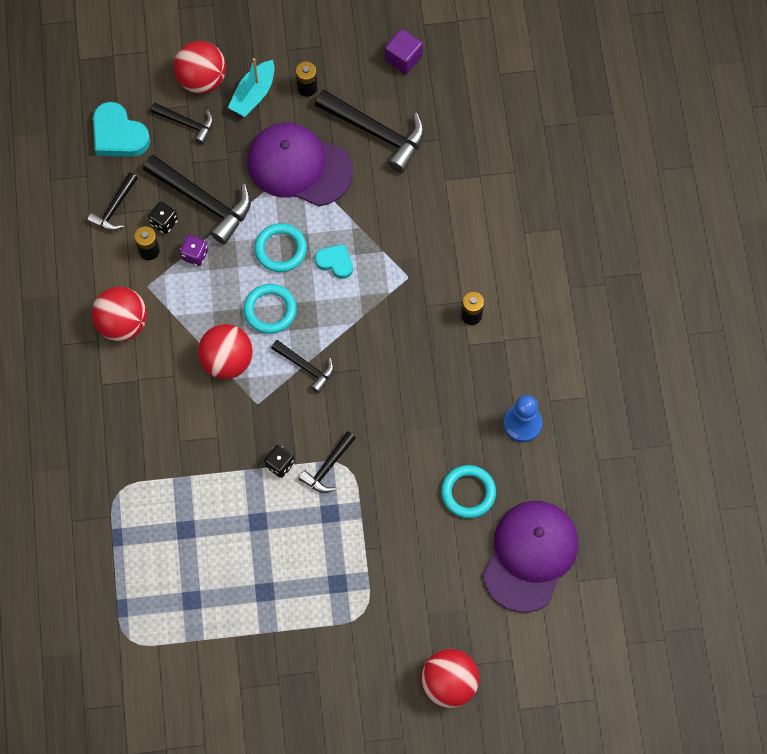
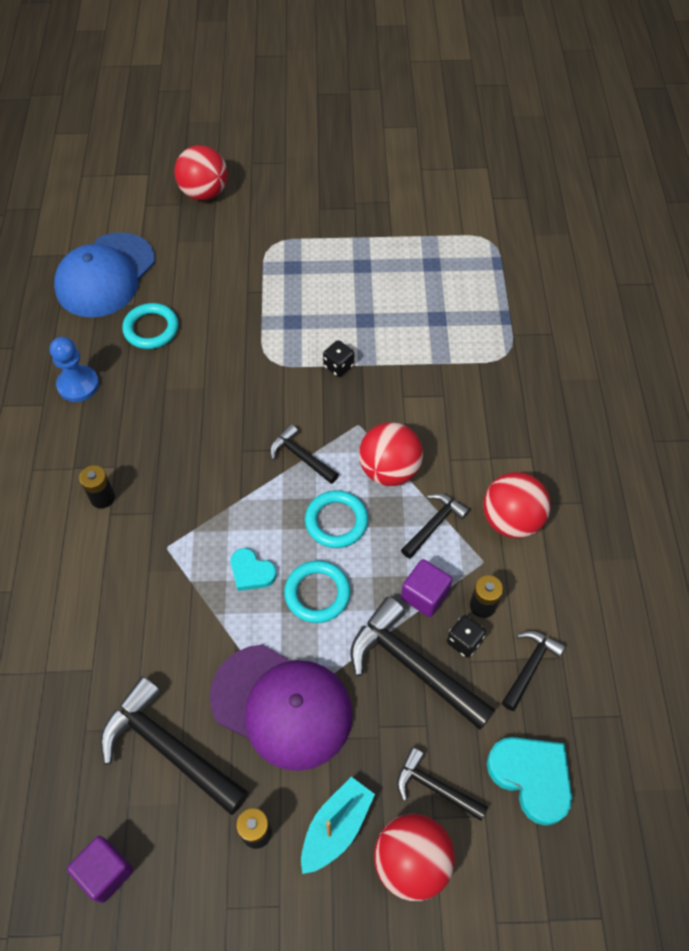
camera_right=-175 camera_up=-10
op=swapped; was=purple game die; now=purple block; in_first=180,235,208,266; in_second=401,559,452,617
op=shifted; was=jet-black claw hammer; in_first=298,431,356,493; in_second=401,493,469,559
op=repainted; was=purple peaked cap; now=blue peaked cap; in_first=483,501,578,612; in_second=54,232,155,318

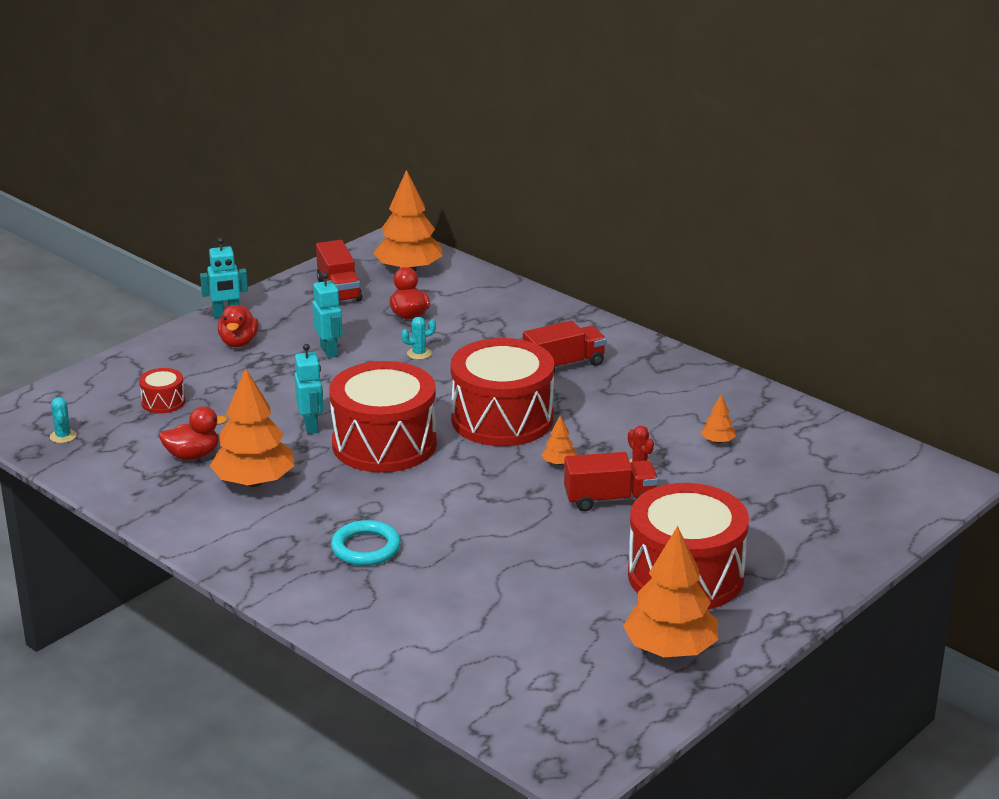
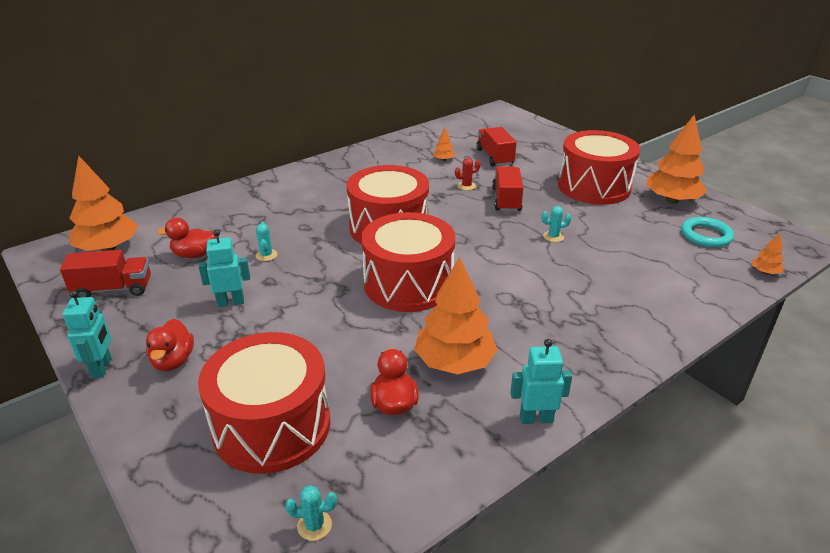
camera_right=-80 camera_up=5
op=rotated; was=scarlet duck; in_first=218,305,259,347; in_second=146,319,194,371; clockwise=75
op=shifted; was=scarlet truck; in_first=523,321,606,372; in_second=476,127,517,167
op=shifted; was=turquoise robot figure; in_first=295,344,323,434; in_second=510,339,572,424
op=scaled; was=scarlet toy drum; in_first=139,368,185,414; in_second=198,332,330,474; ratio=2.33
op=shifted; was=orange-coloured toy tree; in_first=541,416,577,465; in_second=752,233,784,274
op=shifted; was=turquoise ring; in_first=331,520,401,566; in_second=681,217,734,247
op=new; now=turquoise cactus; in_second=541,206,571,242

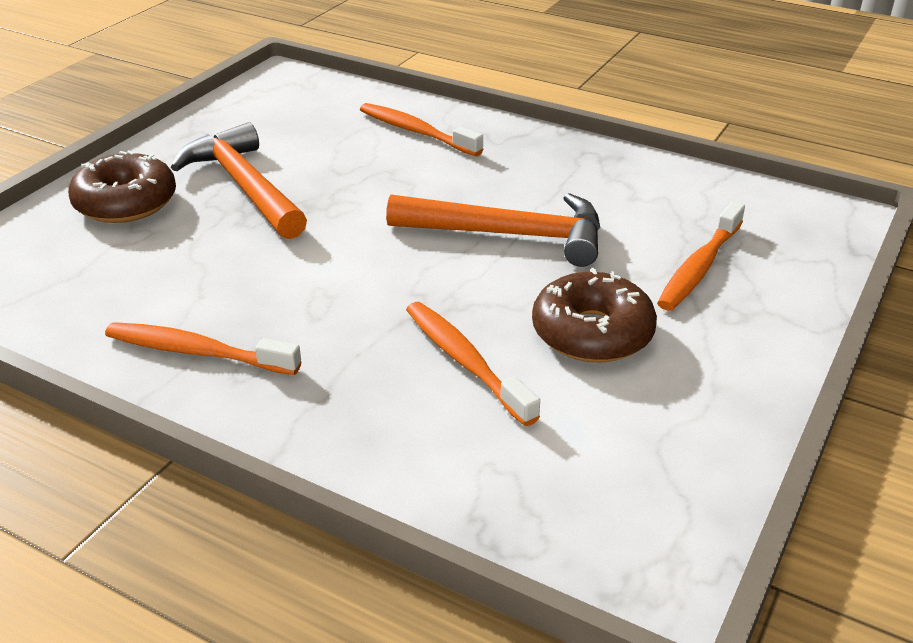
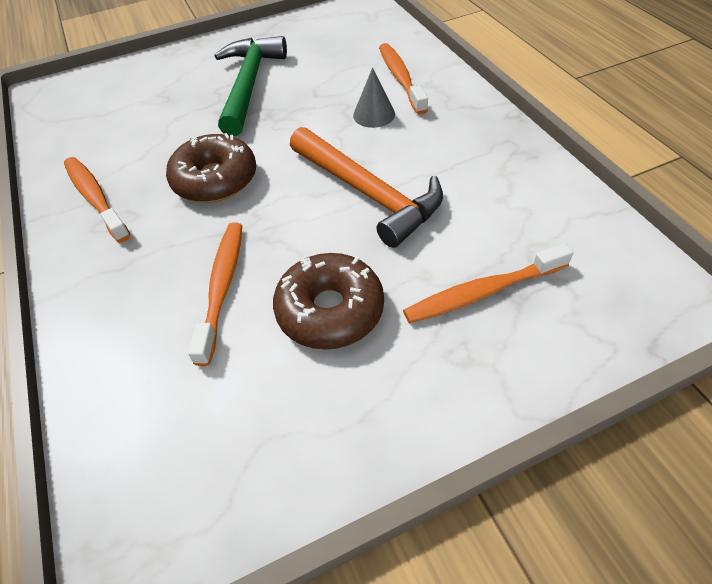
camera_right=40 camera_up=15
op=repainted; was=orange-coloured claw hammer; now=green claw hammer; in_first=171,122,307,239; in_second=215,36,287,136
op=shifted; was=brown doughnut; in_first=68,150,176,223; in_second=166,133,256,203
op=new; now=gray cone; in_second=353,67,395,128

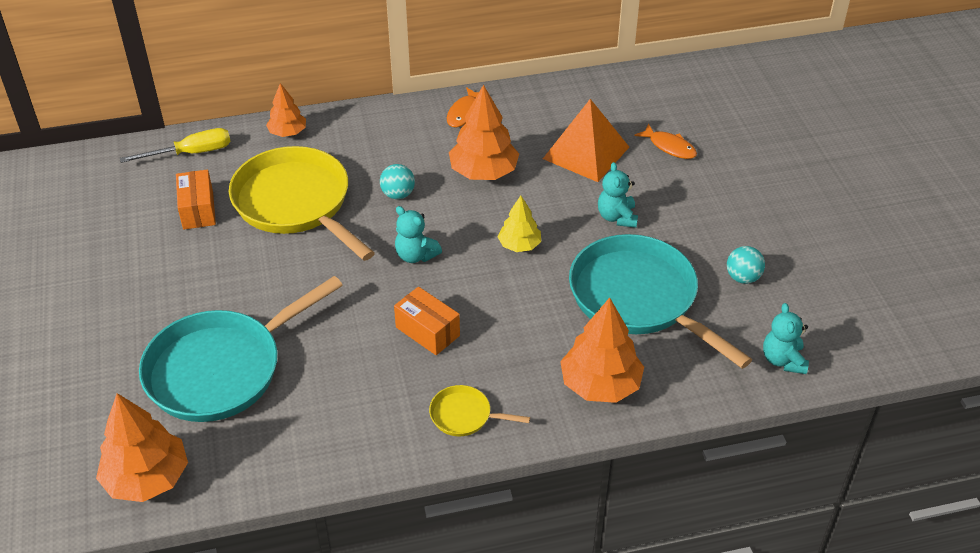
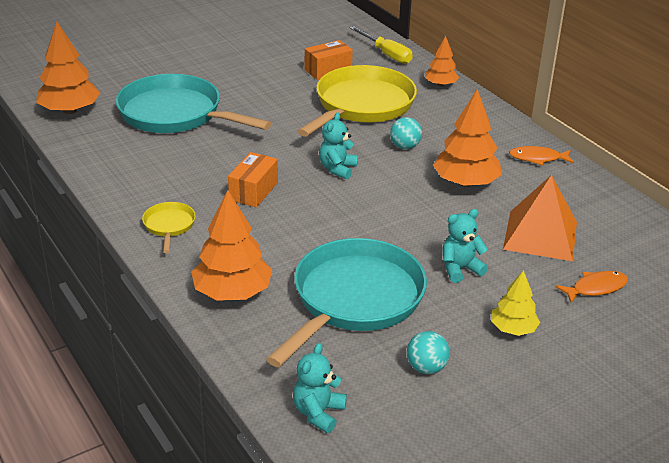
camera_right=70 camera_up=-10
op=rotated; was=orange-coloured toy fish; in_first=634,123,697,159; in_second=556,271,628,303; clockwise=-135
op=shifted; was=golden toy tree; in_first=497,196,541,252; in_second=491,270,540,336
op=rotated; was=turquoise teddy bear; in_first=763,303,809,374; in_second=293,343,347,433; clockwise=-45

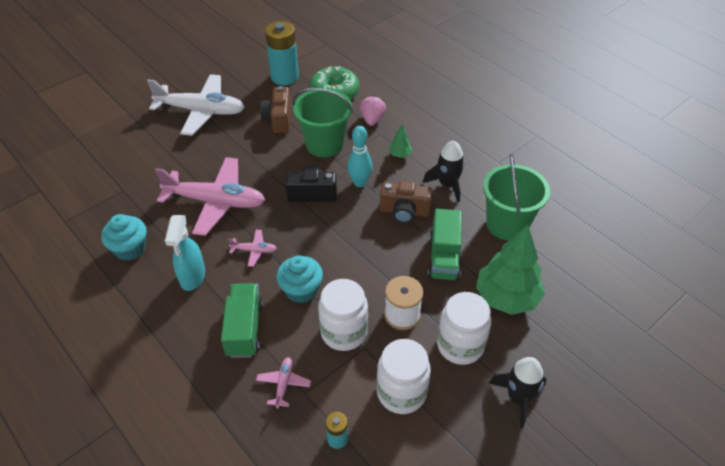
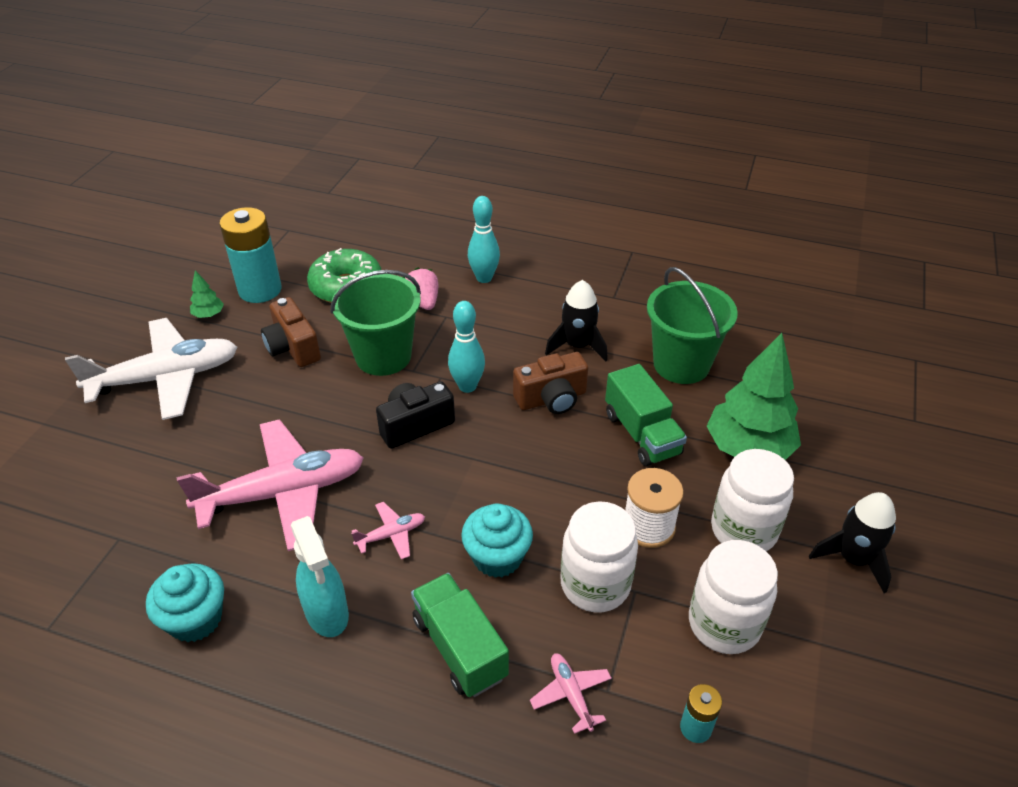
camera_right=-30 camera_up=-5
op=shifted; was=green toy tree; in_first=389,125,412,158; in_second=190,270,224,318
op=new; now=turquoise skittle; in_second=468,196,500,283

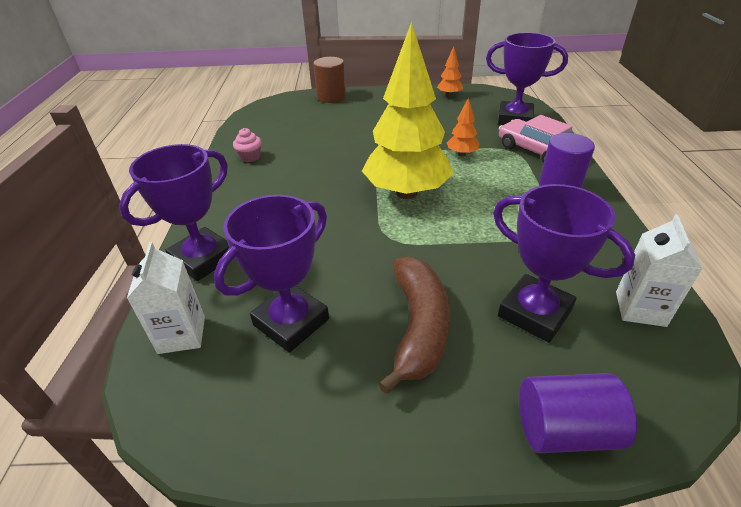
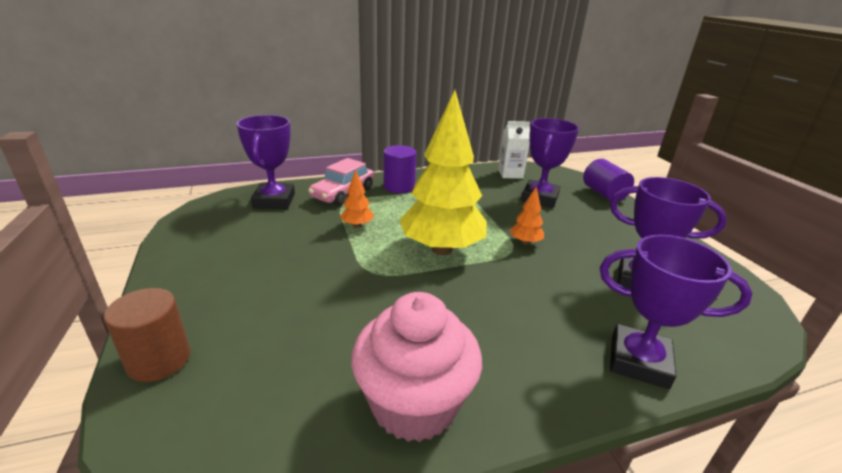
camera_right=-110 camera_up=-10
op=shifted; was=orange-coloured toy tree; in_first=437,46,464,97; in_second=510,187,544,245
op=scaled; was=rosy cupcake; in_first=233,128,262,162; in_second=351,292,482,442; ratio=2.5
op=gone; was=white carton; in_first=127,242,205,354
op=gone; was=brown banana fruit; in_first=378,256,450,394

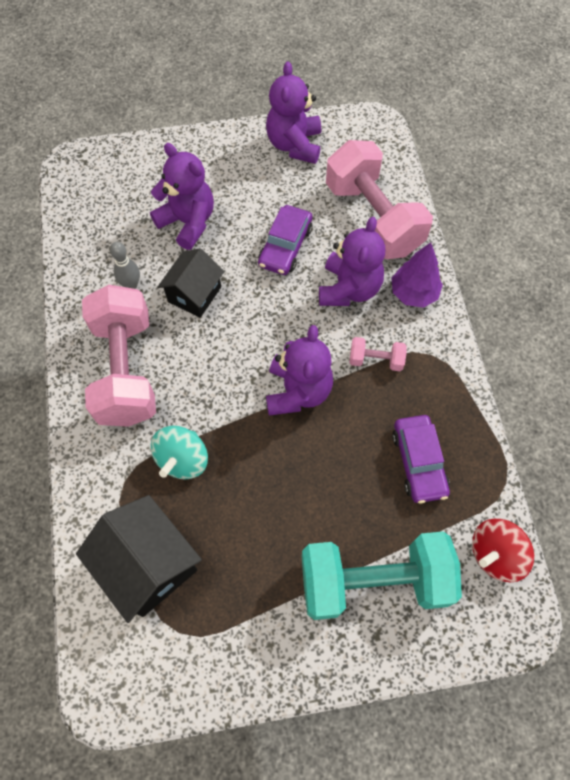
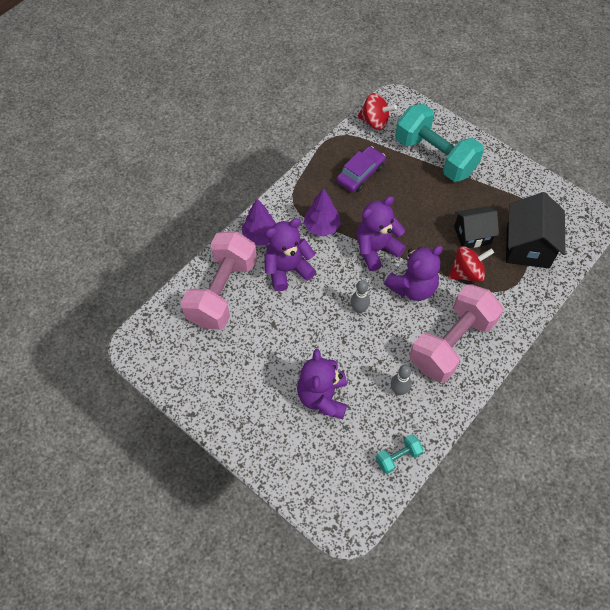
camera_right=-130 camera_up=-5
op=shifted; was=purple teddy bear; in_first=266,61,321,164; in_second=384,246,443,301
op=gone; was=purple car; in_first=258,205,313,275
op=shifted; was=jet-black cottage; in_first=158,248,225,318; in_second=454,206,499,248
op=swapped; was=rosy hand weight; now=purple toy tree; in_first=349,337,407,371; in_second=303,188,341,236
op=repainted; was=turquoise spinning top; now=scarlet spinning top; in_first=151,426,208,480; in_second=448,246,494,282
op=new; now=gray skittle; in_second=350,280,370,314
op=new; now=turquoise hand weight; in_second=376,434,423,474

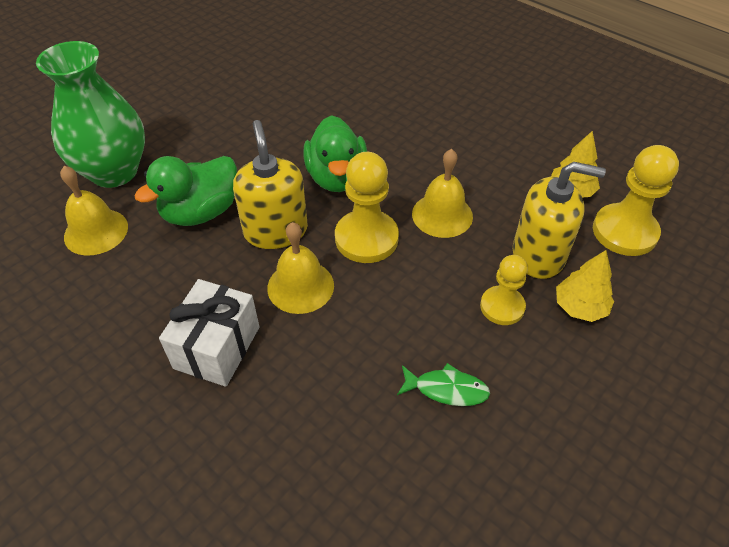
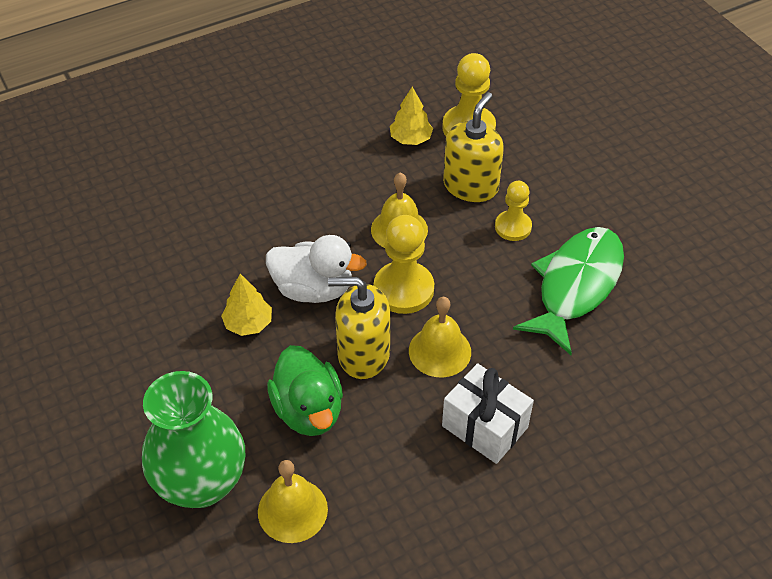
camera_right=-70 camera_up=0
op=repainted; was=green duck; now=white duck; in_first=303,115,367,192; in_second=266,235,367,303
op=shifted; was=golden toy tree; in_first=556,250,614,322; in_second=221,274,272,336
op=scaled; was=green toy fish; in_first=397,363,490,406; in_second=513,227,624,355; ratio=2.26

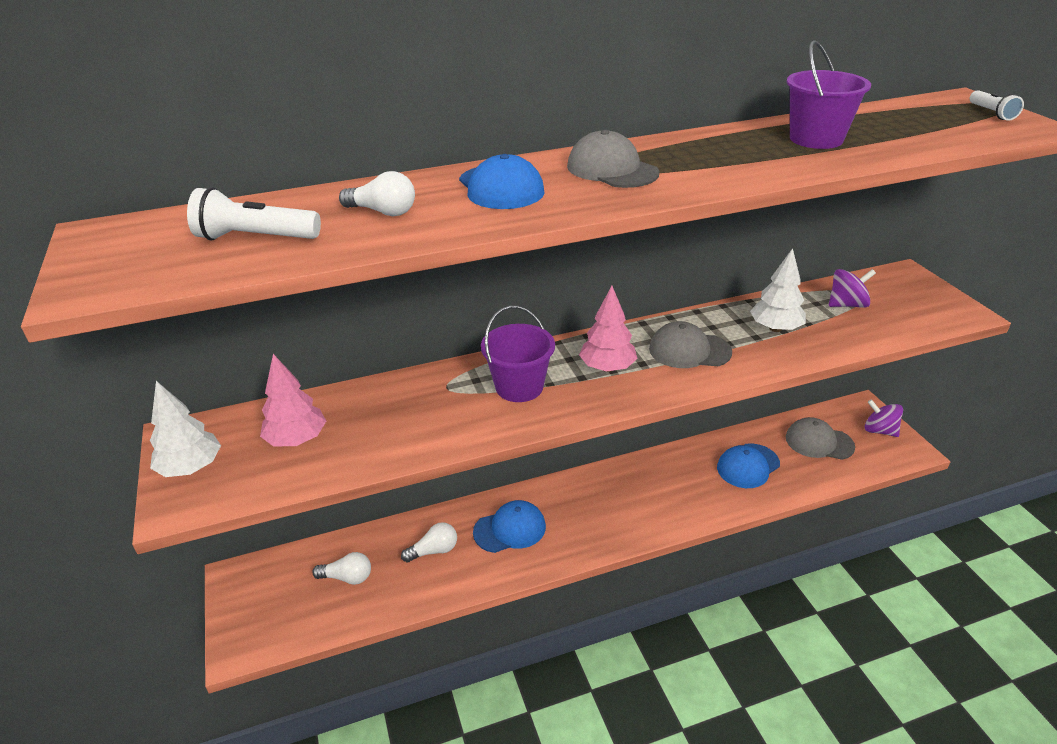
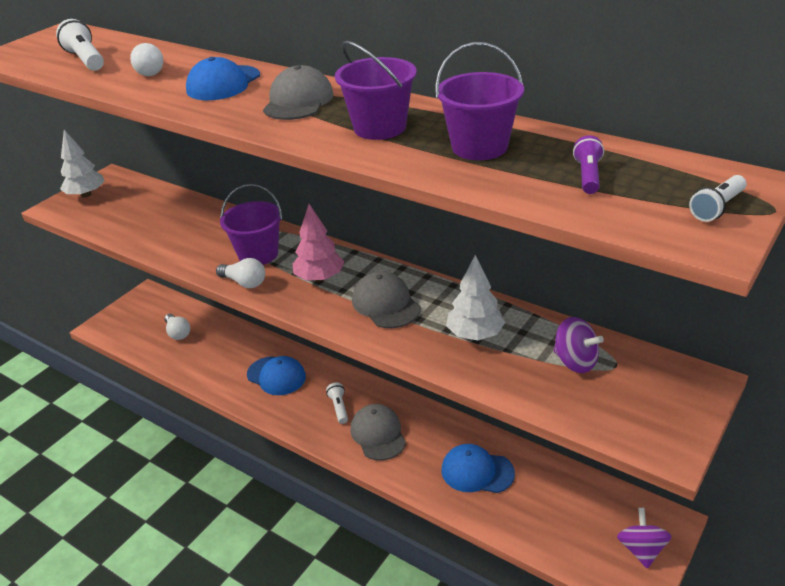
camera_right=55 camera_up=0
op=gone; was=rosy toy tree; in_first=260,354,326,446
op=shifted; was=gray peaked cap; in_first=786,417,855,460; in_second=350,404,406,460
op=shifted; was=white lightbulb; in_first=401,522,457,563; in_second=216,258,265,288
op=new; now=purple sand bucket; in_second=335,41,417,140
op=new; now=purple torch; in_second=573,135,604,194
op=new; now=white torch; in_second=326,382,348,424

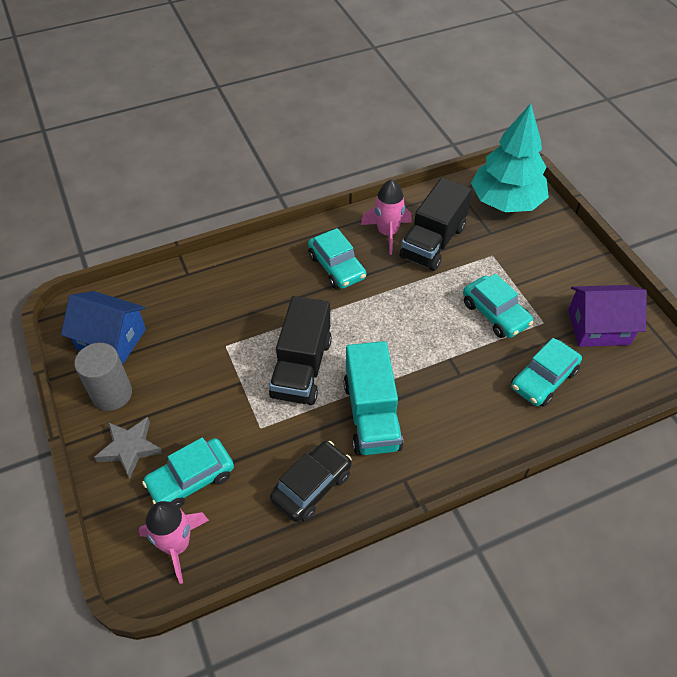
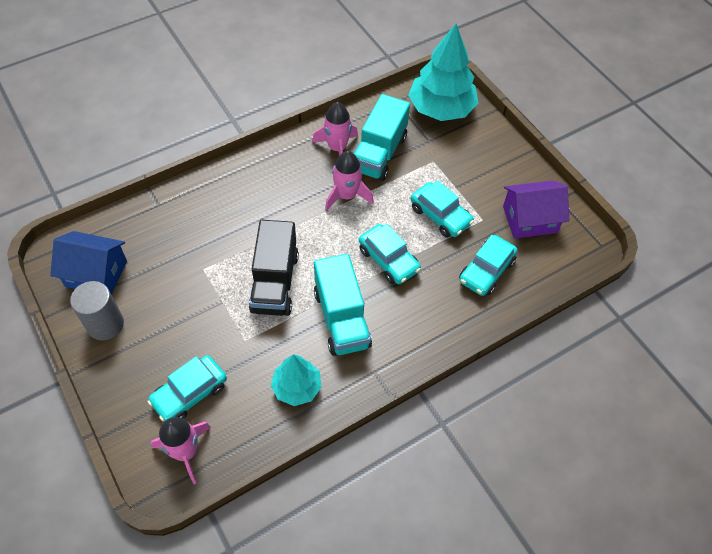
camera_right=-10 camera_up=5
op=repainted; was=jet-black truck; now=turquoise truck; in_first=400,178,472,271; in_second=354,94,410,181
op=shifted; was=turquoise car; in_first=308,228,366,289; in_second=359,224,421,284
op=gone; was=gray five-pointed star; in_first=94,417,163,479
op=swapped; was=jet-black car; now=turquoise toy tree; in_first=270,441,352,522; in_second=271,354,321,406
op=new; now=rosy toy rocket; in_second=325,151,374,211

